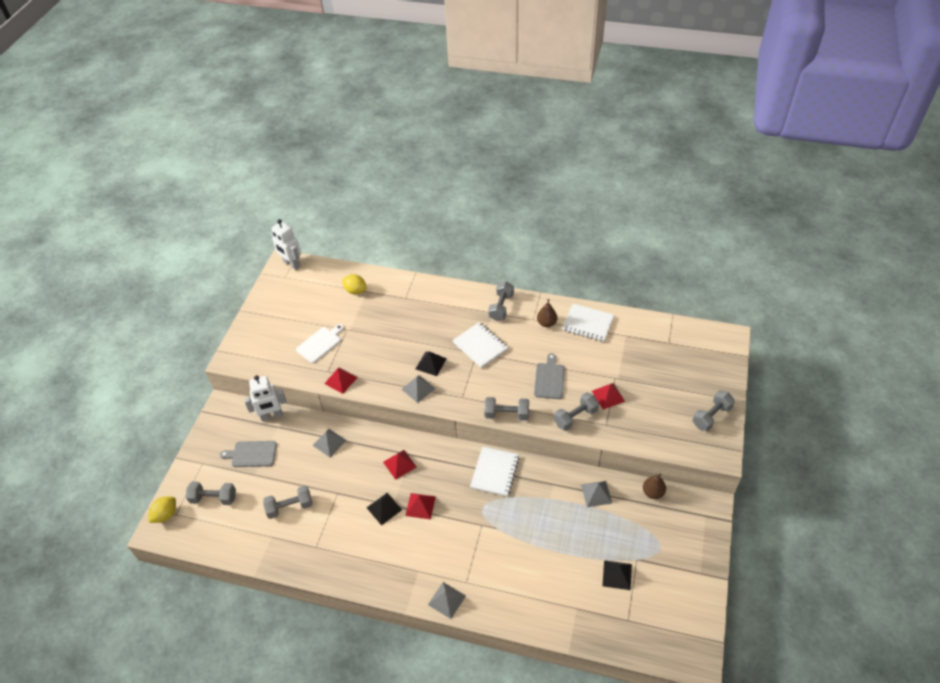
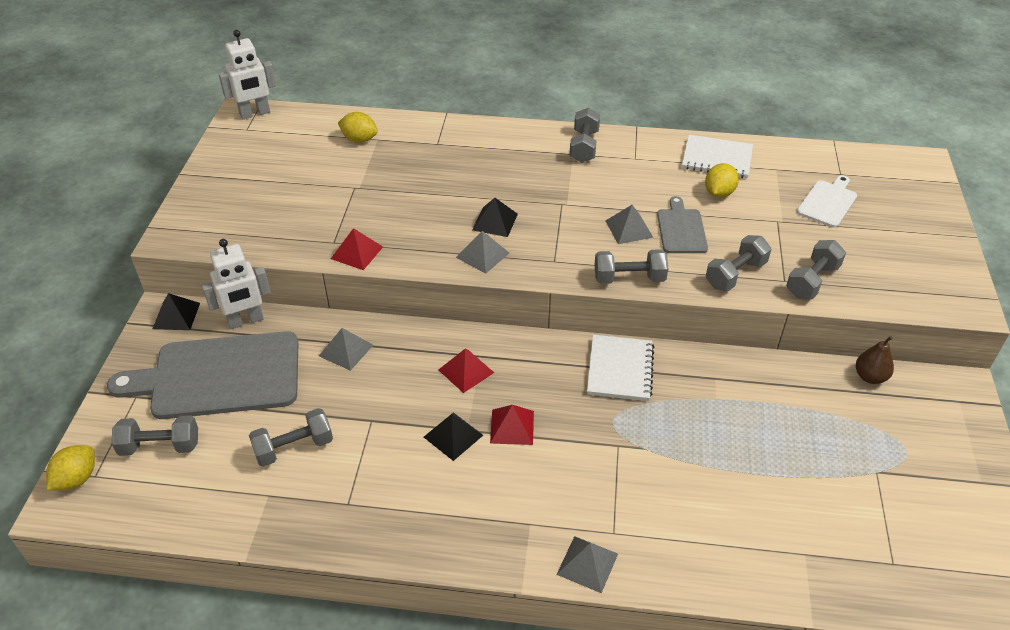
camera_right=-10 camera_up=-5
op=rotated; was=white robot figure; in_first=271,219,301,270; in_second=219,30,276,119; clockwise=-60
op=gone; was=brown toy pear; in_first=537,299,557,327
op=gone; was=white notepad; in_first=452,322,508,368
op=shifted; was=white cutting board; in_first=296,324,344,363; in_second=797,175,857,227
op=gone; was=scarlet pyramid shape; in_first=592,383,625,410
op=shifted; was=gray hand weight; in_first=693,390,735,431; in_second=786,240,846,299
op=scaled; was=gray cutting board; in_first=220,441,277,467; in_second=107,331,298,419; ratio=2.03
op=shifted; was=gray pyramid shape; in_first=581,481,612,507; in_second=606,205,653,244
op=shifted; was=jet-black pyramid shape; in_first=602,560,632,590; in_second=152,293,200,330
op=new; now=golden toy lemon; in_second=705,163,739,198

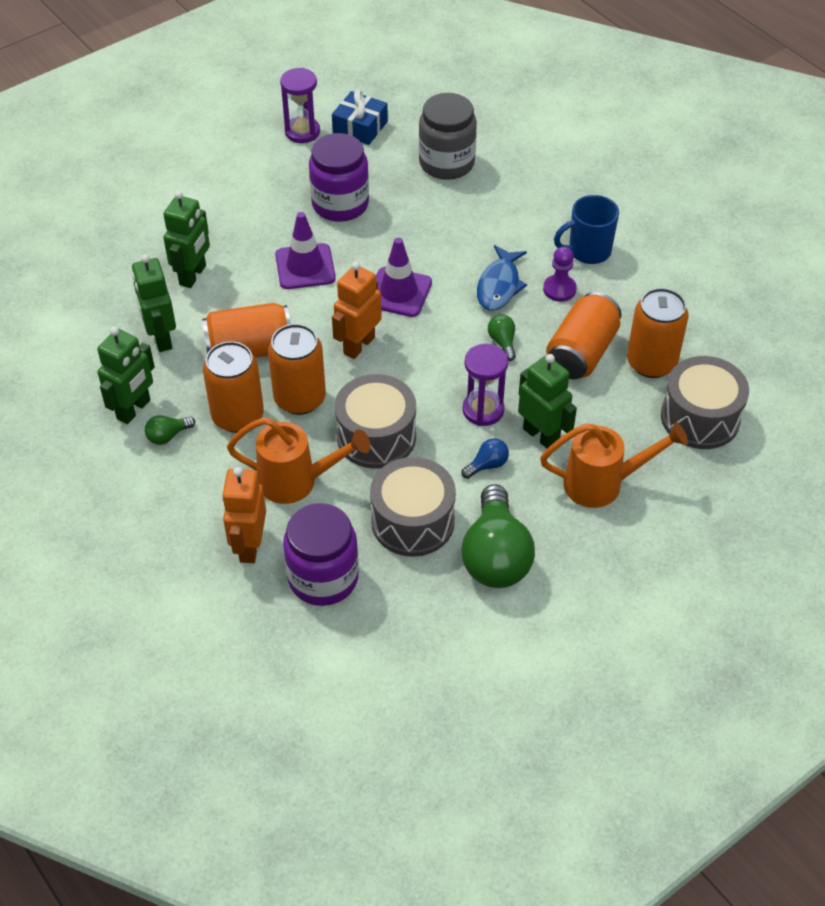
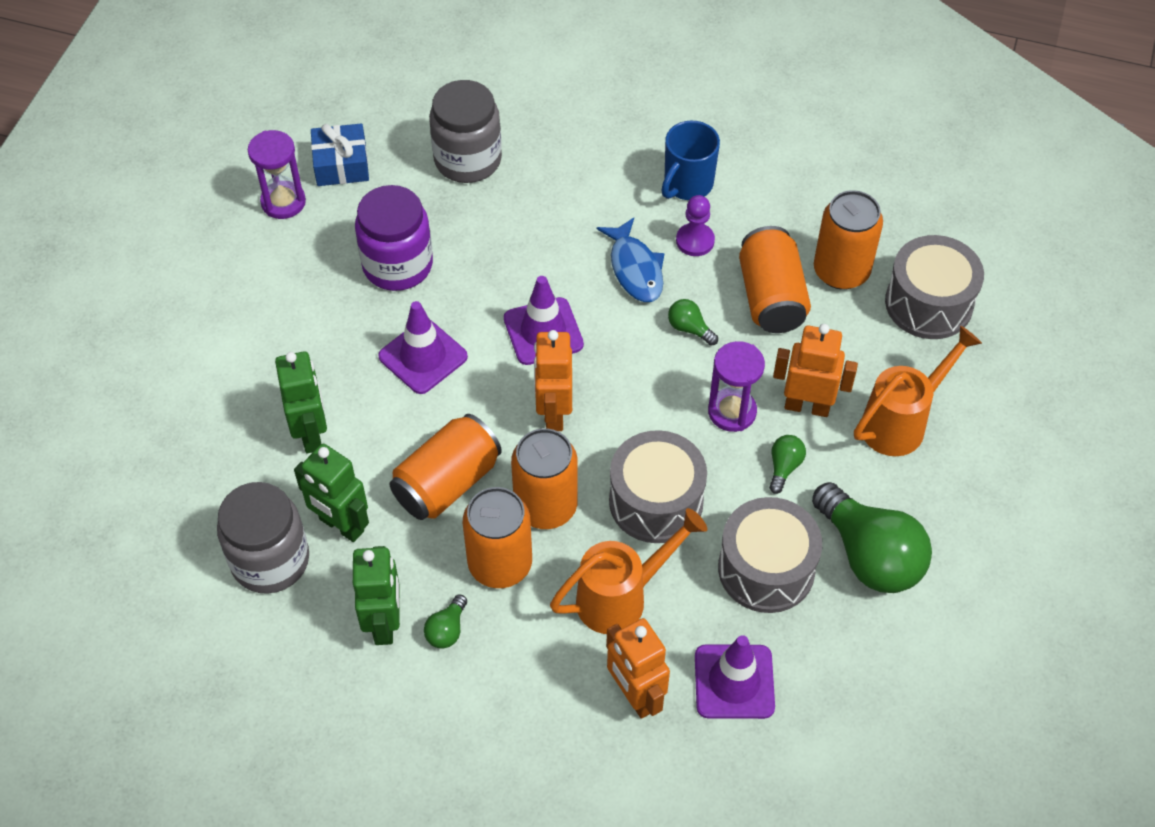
camera_right=-35 camera_up=5
op=repainted; was=green robot figure; now=orange-coloured robot figure; in_first=518,354,577,448; in_second=773,324,858,417
op=repainted; was=blue lightbulb; now=green lightbulb; in_first=461,438,509,479; in_second=769,435,806,494
op=swapped; was=purple jam jar; now=purple safety cone; in_first=283,503,359,606; in_second=695,635,775,719
op=new; now=gray jam jar; in_second=217,482,309,594

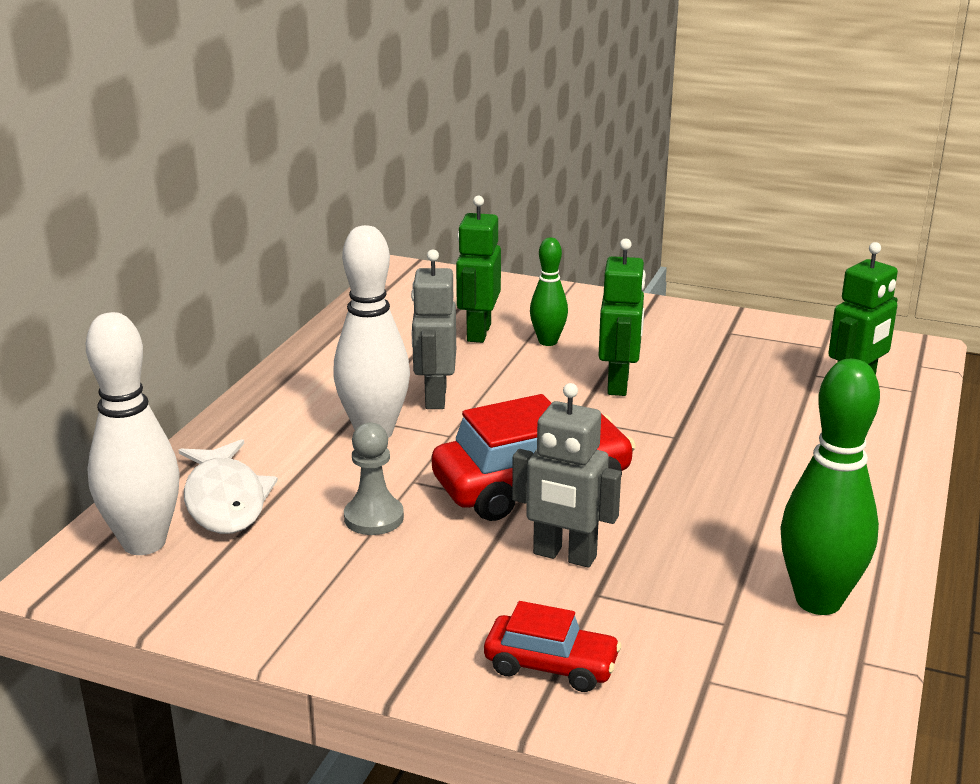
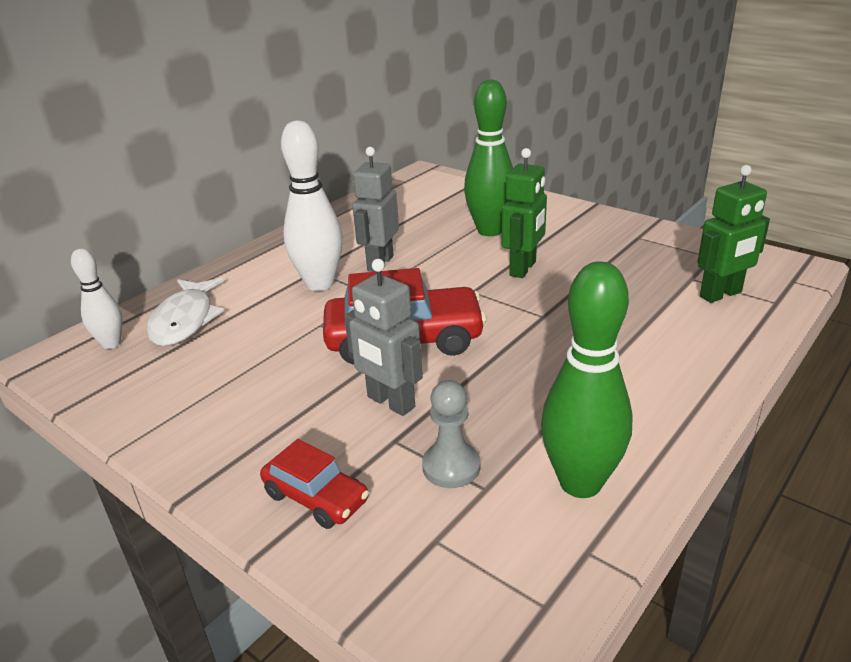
camera_right=20 camera_up=5
op=gone; was=green robot figure; in_first=456,196,501,343
op=scaled; was=green skittle; in_first=530,237,568,346; in_second=464,79,513,236; ratio=1.73
op=scaled; was=white skittle; in_first=86,312,180,555; in_second=71,248,123,349; ratio=0.58
op=shifted; was=gray chess pawn; in_first=344,422,404,535; in_second=422,380,480,488

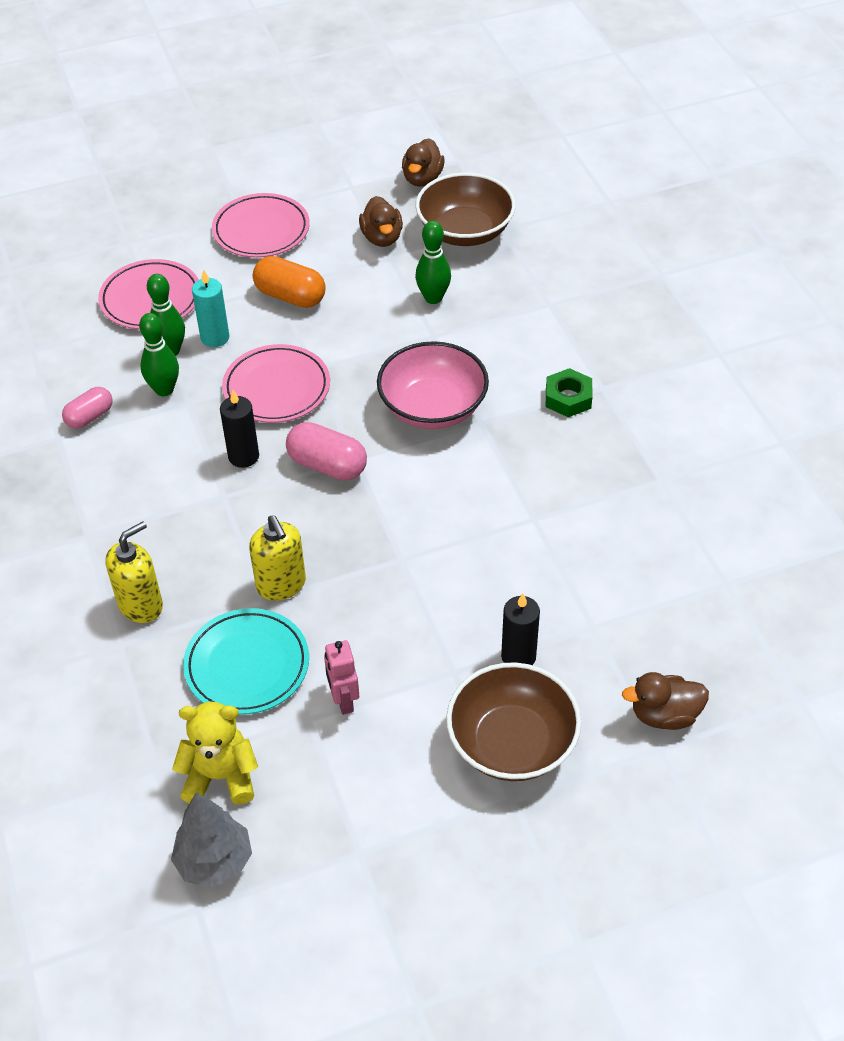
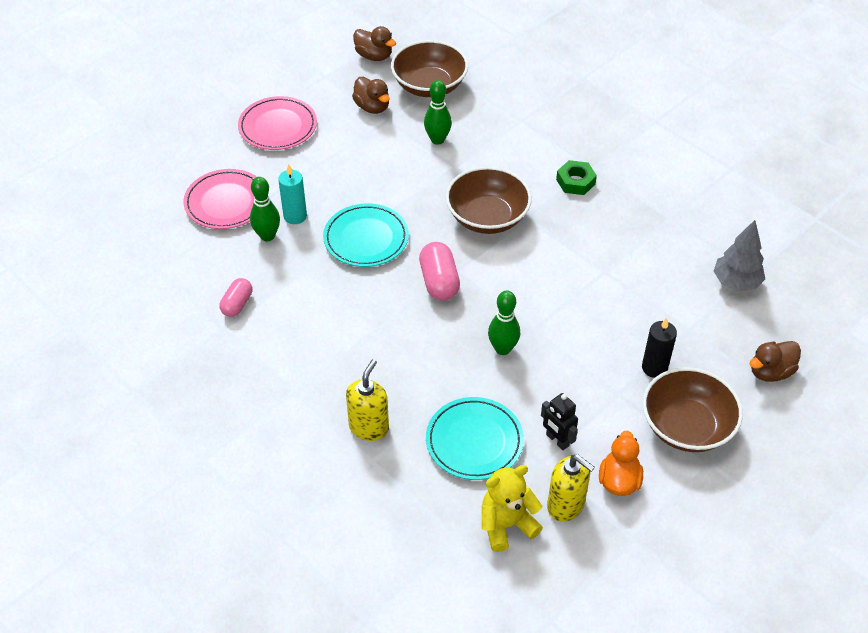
camera_right=-25 camera_up=0
op=rotated; was=brown duck; in_first=402,138,445,186; in_second=353,26,396,61; clockwise=-45
op=gone; was=orange-coloured pill shape; in_first=253,256,326,308
op=shifted; was=green skittle; in_first=139,313,179,396; in_second=488,290,520,355
op=repainted; was=rosy bowl; now=brown bowl; in_first=377,341,489,429; in_second=446,167,532,234
op=repainted; was=rosy plate; now=turquoise plate; in_first=222,344,330,423; in_second=323,203,409,267
op=gone; was=jet-black wax candle; in_first=220,390,259,468
op=rotated; was=rosy pill shape; in_first=286,422,367,480; in_second=419,242,460,301; clockwise=75
op=shifted; was=golden pump bottle; in_first=249,516,306,601; in_second=547,455,595,522
op=repainted; was=rosy robot figure; now=jet-black robot figure; in_first=324,640,359,715; in_second=541,393,578,450
op=shifted; was=gray toy tree; in_first=171,793,252,888; in_second=713,220,765,291
op=new; now=orange-coloured duck; in_second=599,430,643,496

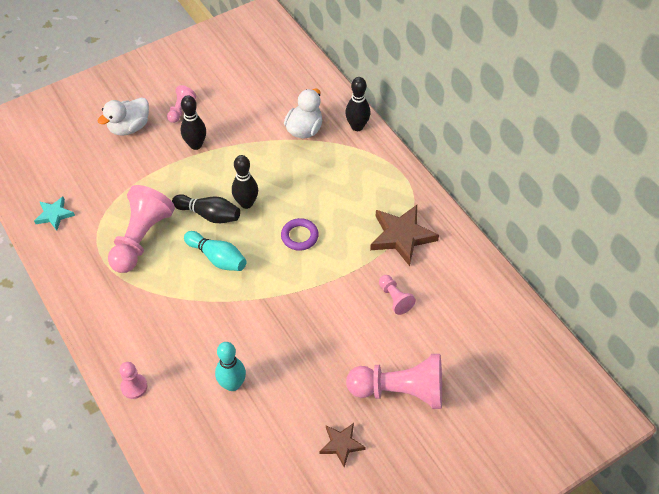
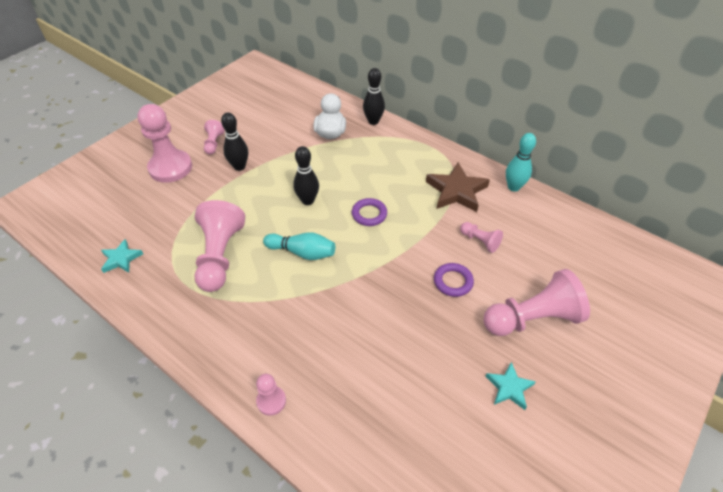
camera_right=-20 camera_up=-5
op=swapped; was=white duck; now=rosy chess pawn; in_first=98,97,149,136; in_second=138,104,192,183
op=gone; was=jet-black skittle; in_first=172,194,240,223
op=shifted; was=turquoise skittle; in_first=215,342,246,391; in_second=506,133,536,192
op=repainted; was=brown five-pointed star; now=turquoise five-pointed star; in_first=320,423,366,467; in_second=485,362,536,410
op=new; now=purple ring; in_second=434,263,474,297

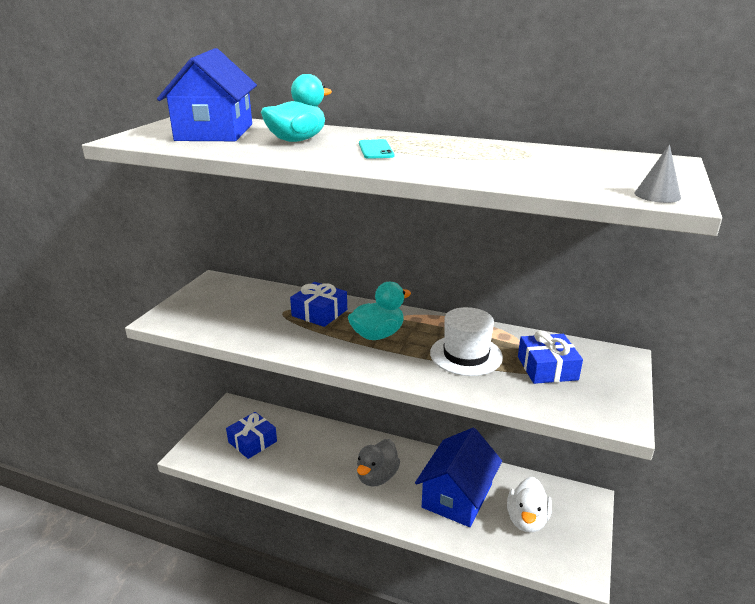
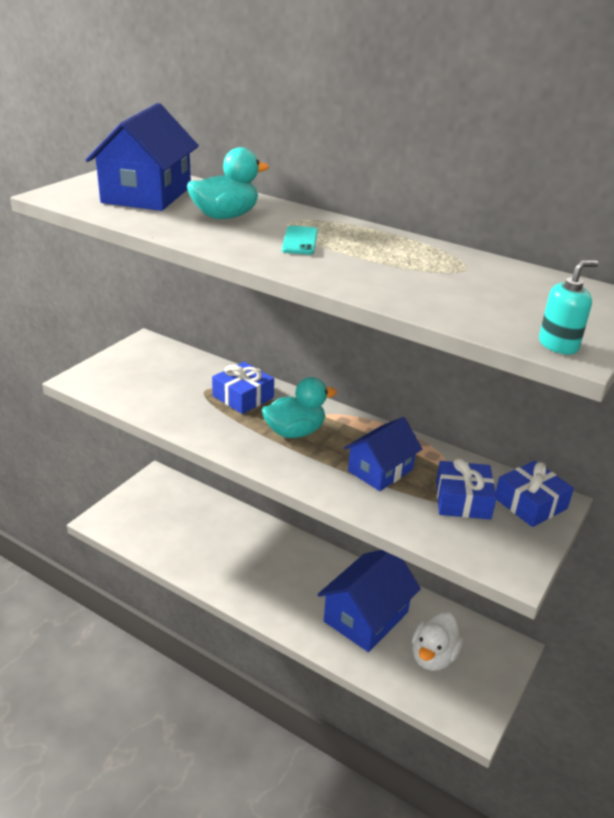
camera_right=10 camera_up=5
op=swapped; was=gray cone; now=turquoise pump bottle; in_first=635,144,681,203; in_second=539,261,599,354
op=swapped; was=white top hat; now=blue cottage; in_first=430,307,503,376; in_second=344,417,422,491
op=shifted; was=blue wrapped gift; in_first=226,412,277,459; in_second=496,461,574,527
op=gone; was=gray duck; in_first=357,439,400,487

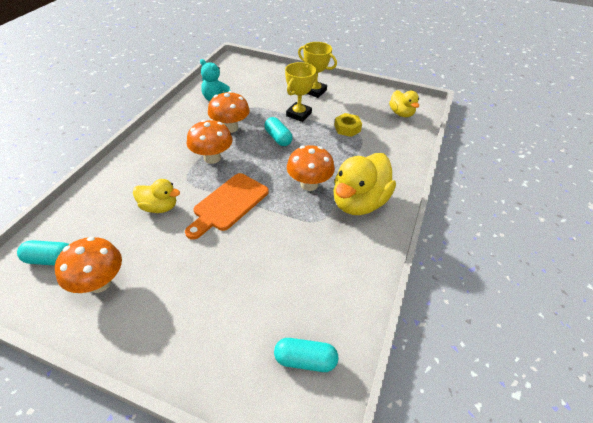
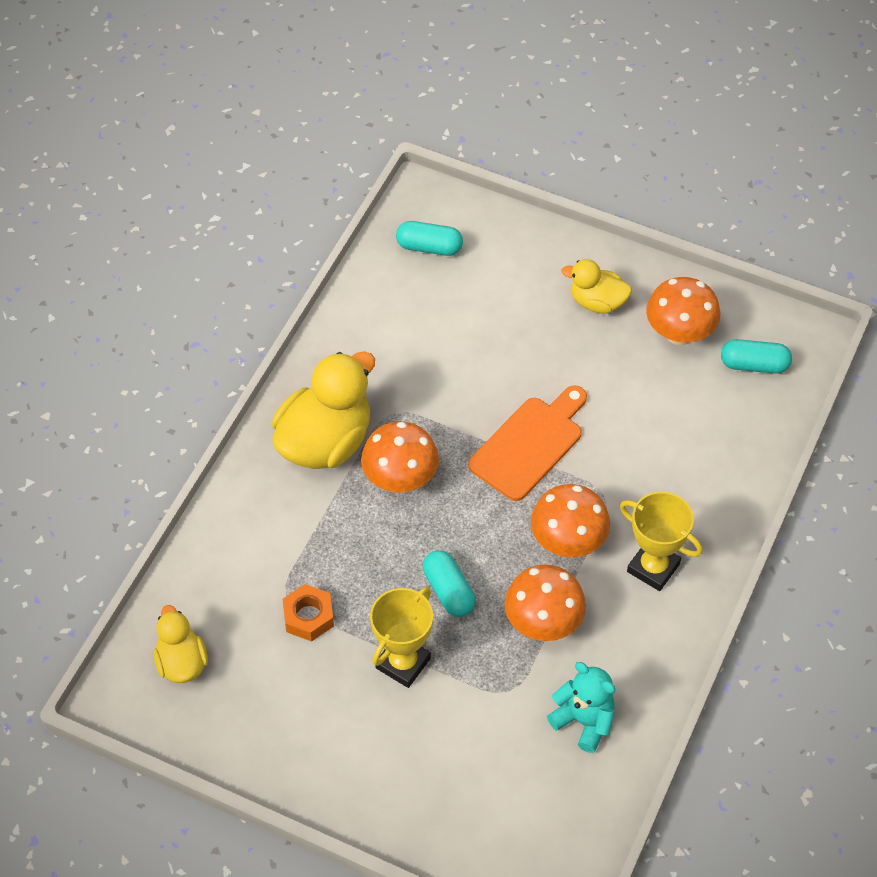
camera_right=-175 camera_up=10
op=shifted; was=golden trophy; in_first=298,42,337,98; in_second=620,492,703,591
op=repainted; was=golden hexagon nut; now=orange-coloured hexagon nut; in_first=334,113,362,137; in_second=283,584,334,642
op=shifted; was=golden duck; in_first=133,179,180,213; in_second=561,259,632,314

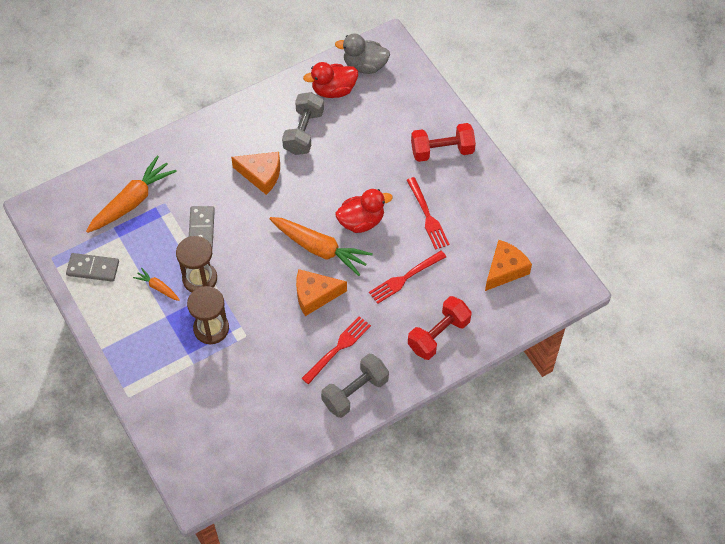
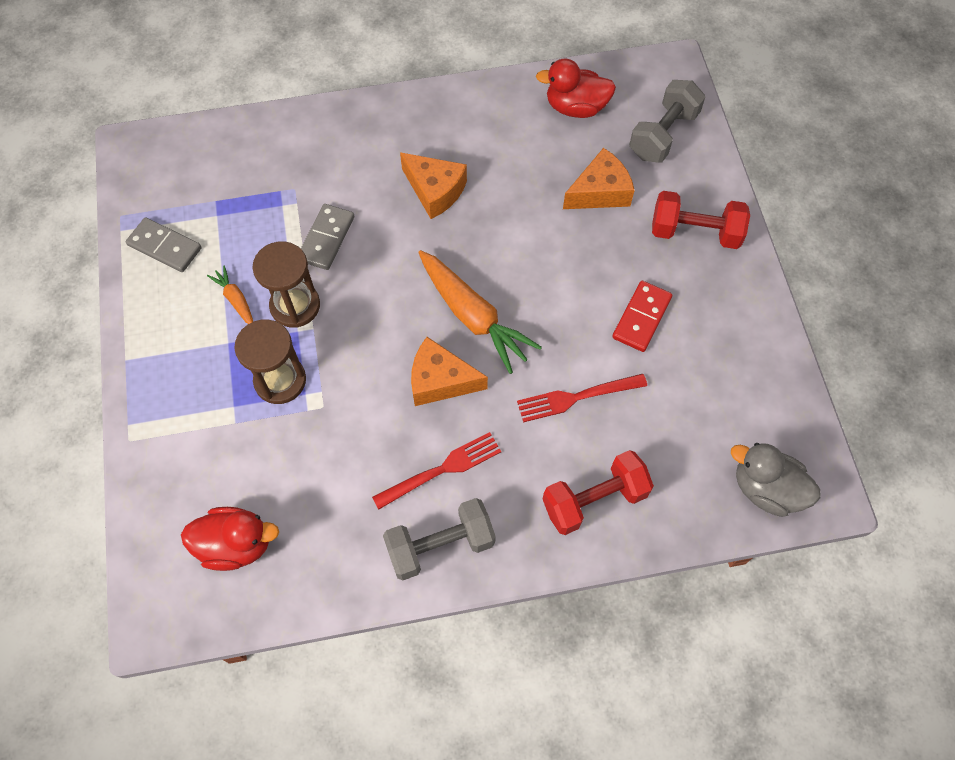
camera_right=20 camera_up=5
op=shifted; was=gray duck; in_first=335,34,390,74; in_second=731,443,820,517
op=shifted; was=gray hand weight; in_first=282,92,324,155; in_second=629,80,705,163
op=gone; was=orange-coloured carrot; in_first=86,155,177,233
op=swapped; was=scarlet table fork; now=scarlet domino piece; in_first=407,177,450,250; in_second=612,281,672,352
op=shifted; was=scarlet duck; in_first=336,189,393,233; in_second=181,507,279,571
op=shifted; was=orange-coloured cheese wedge; in_first=485,240,532,291; in_second=563,148,635,209

